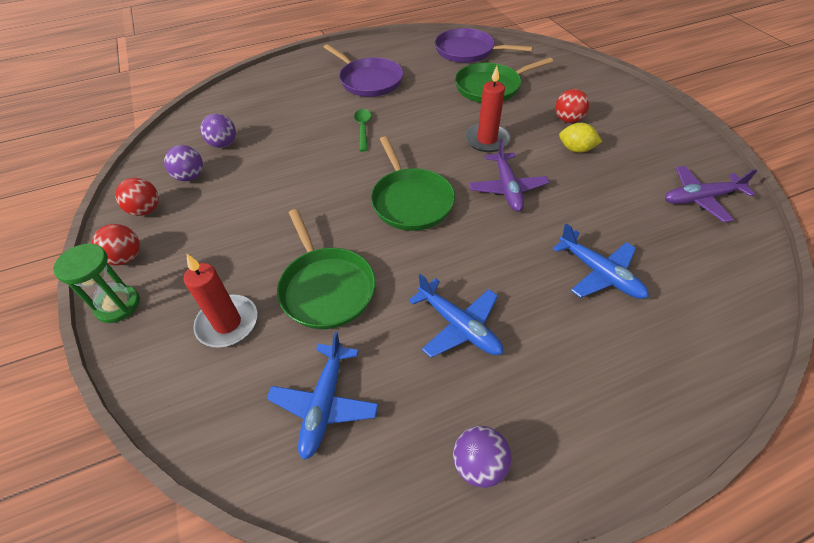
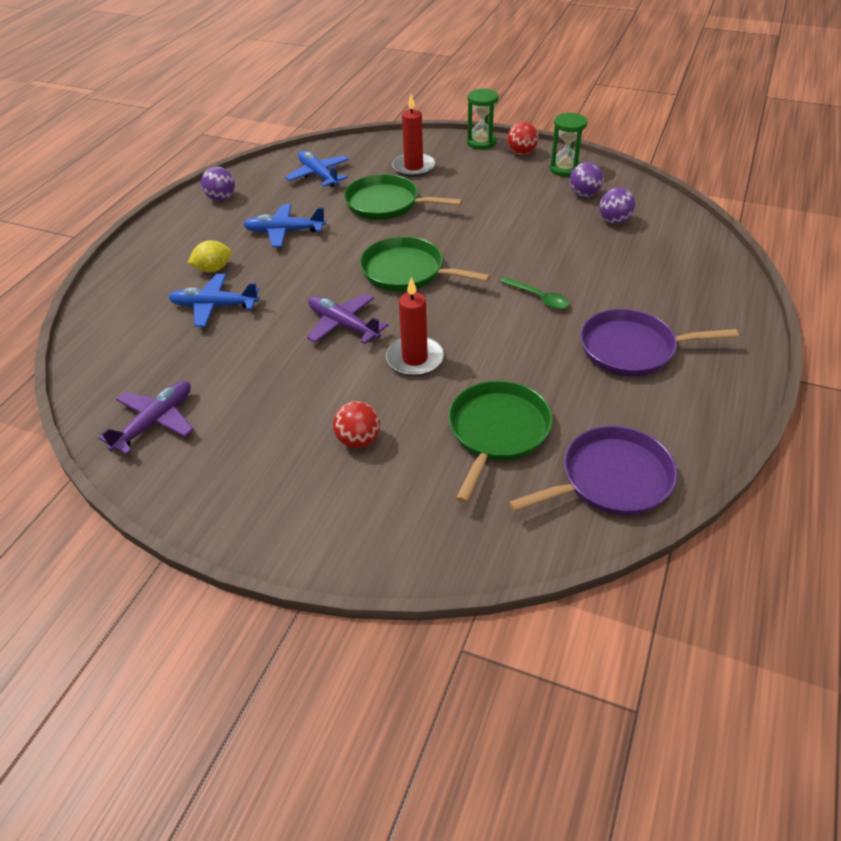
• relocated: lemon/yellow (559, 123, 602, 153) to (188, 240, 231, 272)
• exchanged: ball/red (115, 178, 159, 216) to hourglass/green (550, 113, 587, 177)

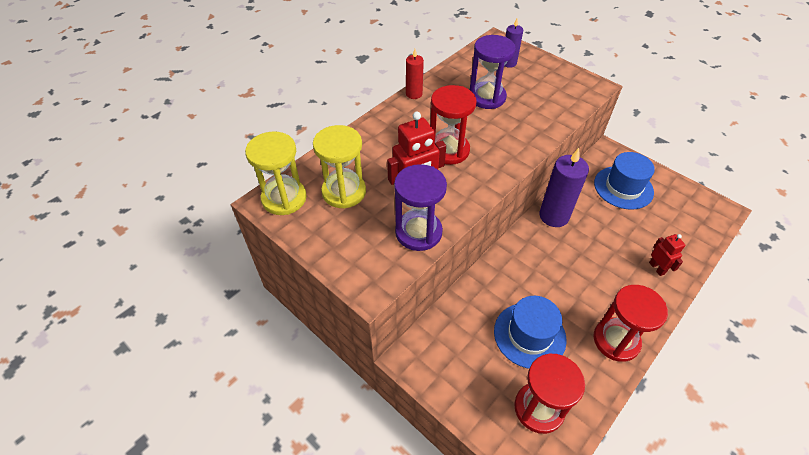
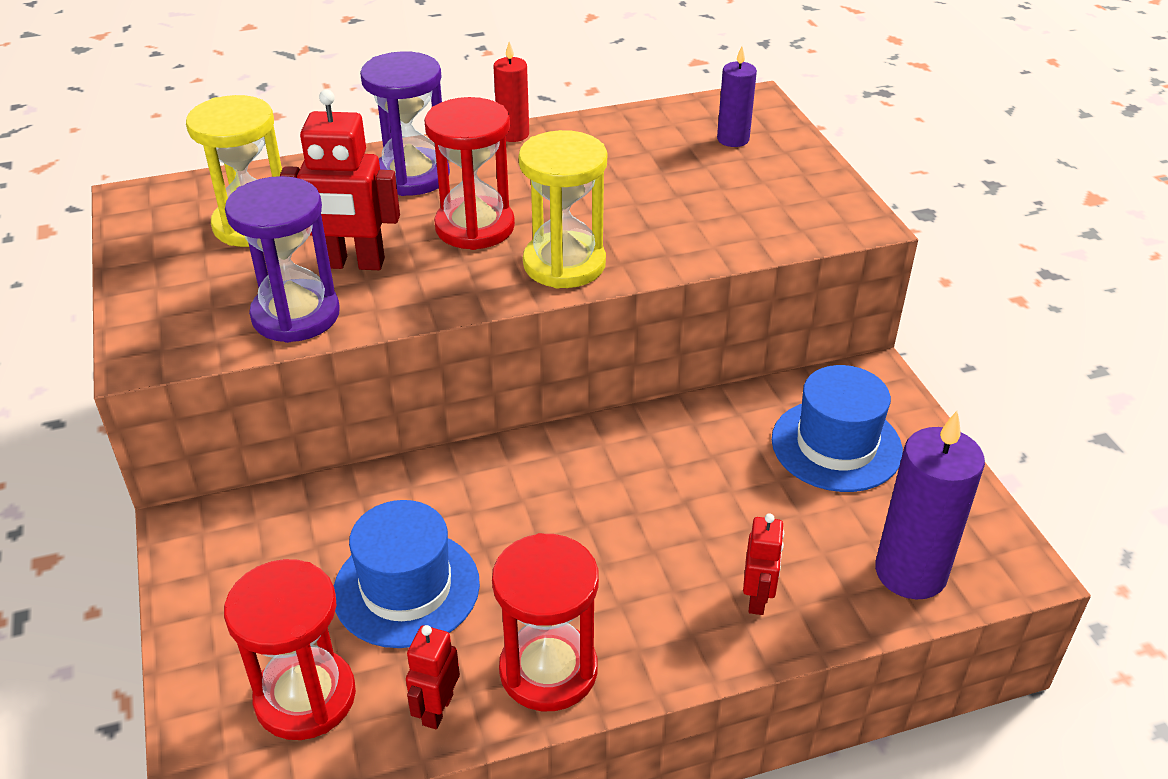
• relocated: hourglass/purple (470, 35, 516, 109) to (360, 51, 450, 196)
• appeared: robot/red (406, 625, 460, 729)
• relocated: hourglass/yellow (245, 131, 307, 215) to (519, 130, 607, 288)
• relocated: candle/purple (539, 148, 589, 227) to (875, 411, 985, 599)

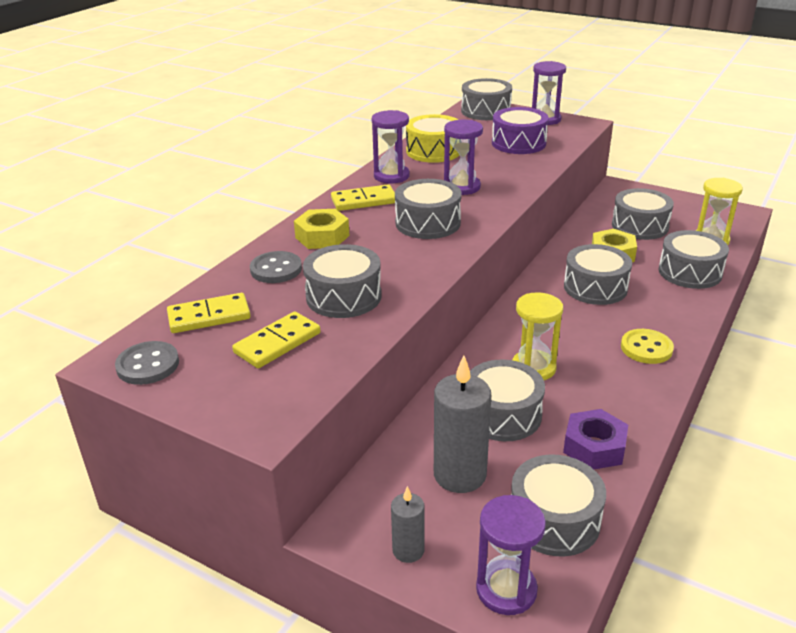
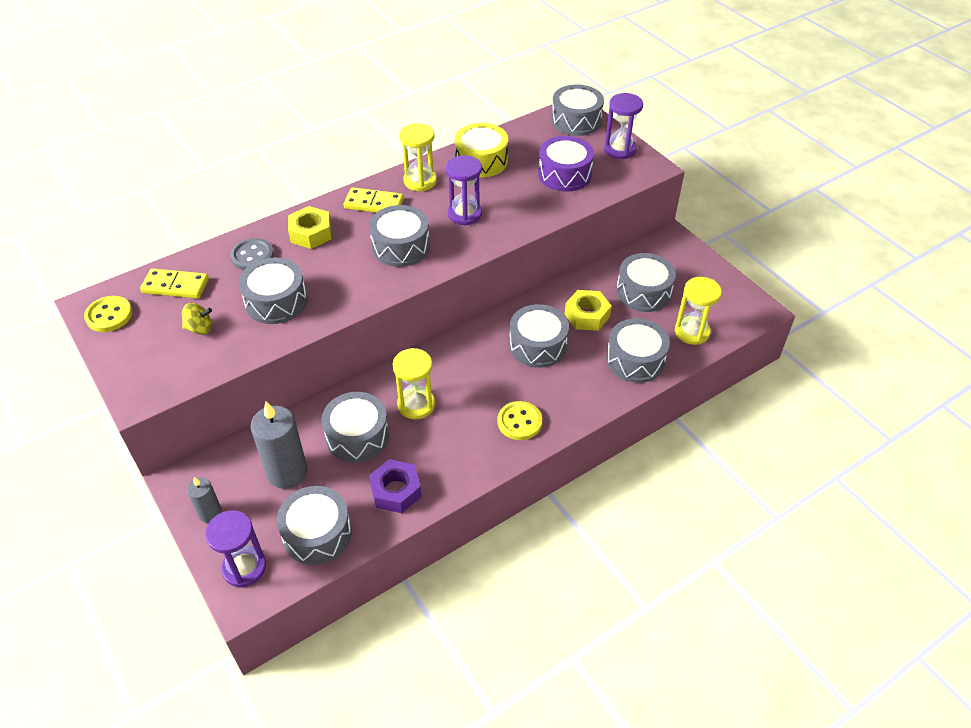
• colour: button/grey (115, 341, 179, 385) to button/yellow (84, 296, 132, 332)
• exchanged: domino/yellow (232, 311, 321, 368) to spinning top/yellow (182, 303, 212, 335)
• colour: hourglass/purple (372, 110, 410, 183) to hourglass/yellow (400, 123, 437, 191)

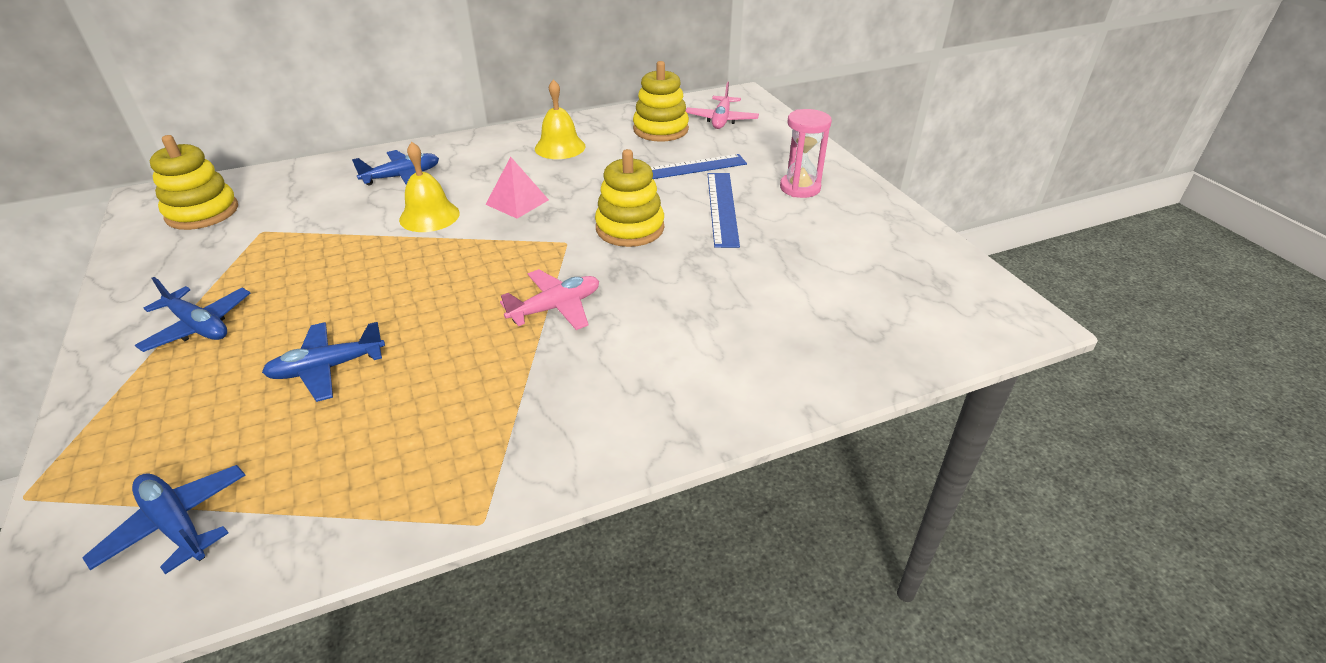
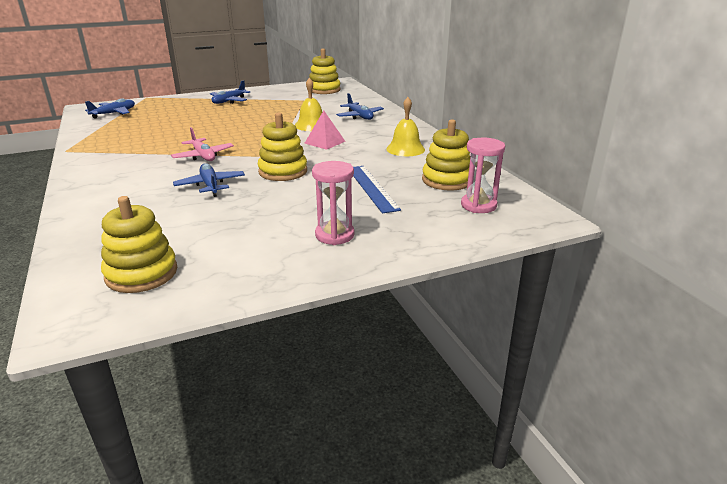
• appeared: stacking toy/yellow (101, 196, 177, 293)
• relocated: plane/blue (262, 322, 385, 402) to (173, 163, 245, 197)
• exchanged: plane/pink (686, 82, 759, 129) to hourglass/pink (461, 138, 505, 213)
• missing: ruler/blue (708, 173, 740, 248)

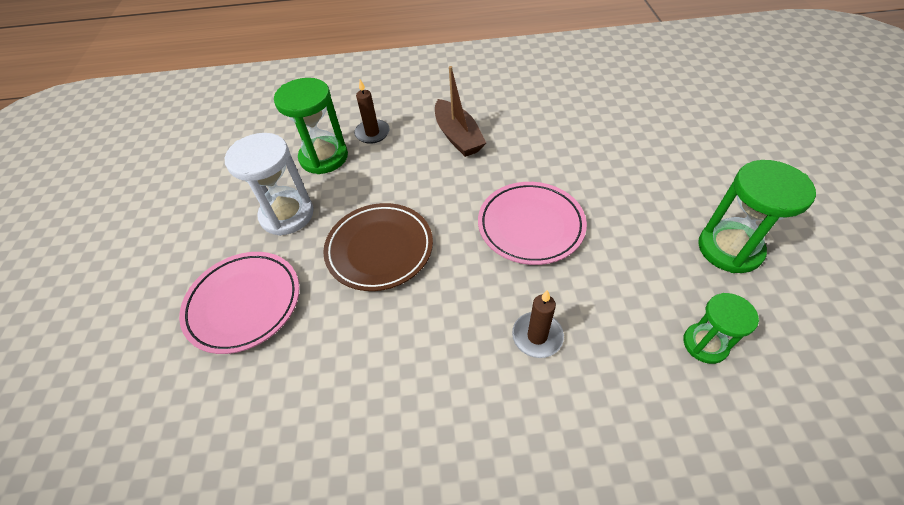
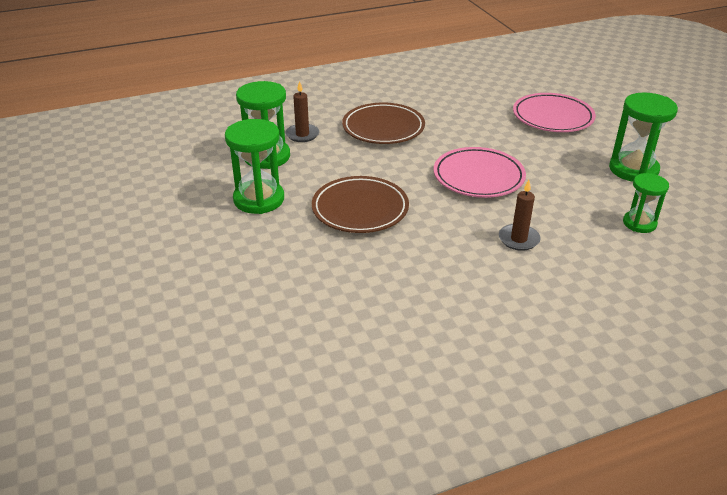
• colour: hourglass/white (225, 133, 314, 236) to hourglass/green (225, 119, 284, 214)
• exchanged: boat/brown (435, 66, 486, 157) to plate/brown (342, 103, 425, 144)
• relocated: plate/pink (179, 252, 300, 354) to (513, 93, 596, 132)

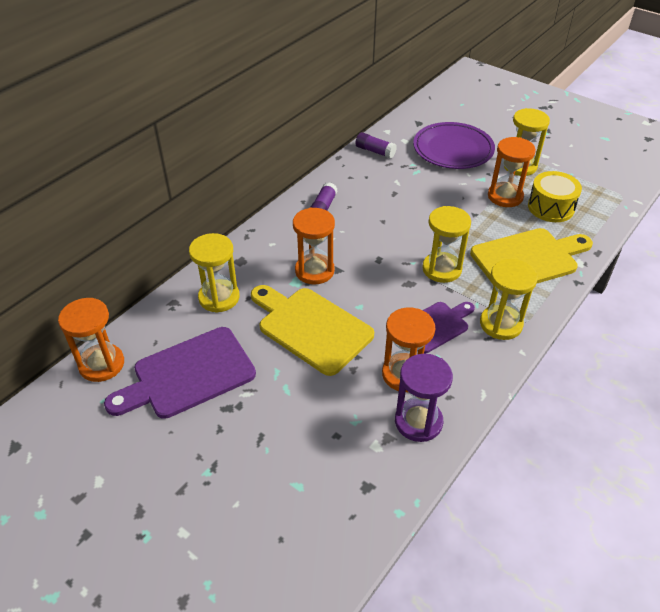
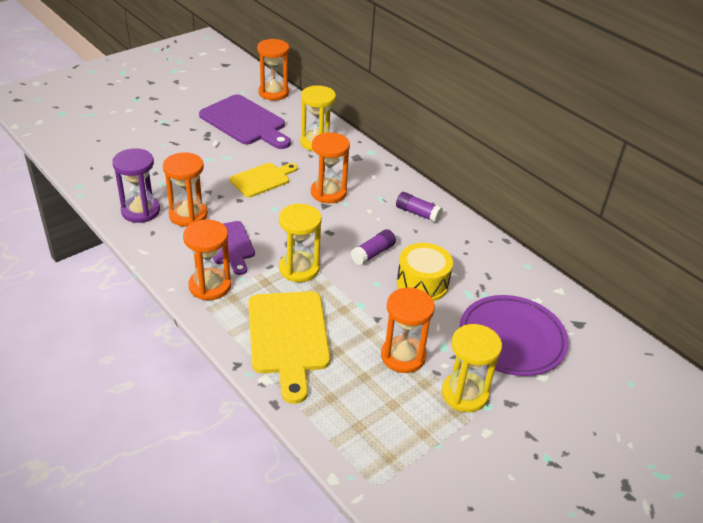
• colour: hourglass/yellow (480, 259, 538, 340) to hourglass/orange (183, 219, 231, 300)
• spun: cutting board/purple (104, 327, 256, 419) = (199, 95, 291, 149) 150 degrees clockwise
• size: cutting board/yellow (251, 285, 374, 376) = (230, 163, 298, 197) x0.61
• relocated: glue stick/purple (355, 132, 397, 159) to (351, 229, 396, 265)
• relocated: drum/yellow (528, 171, 582, 222) to (397, 243, 453, 301)

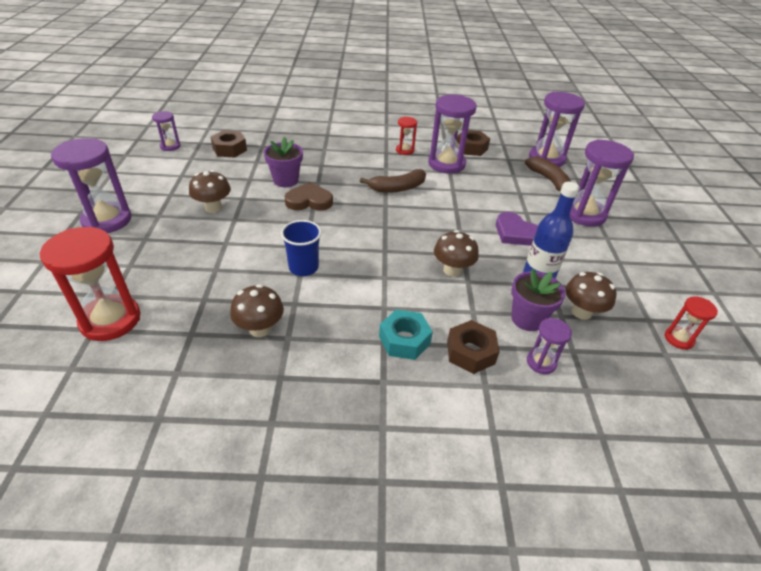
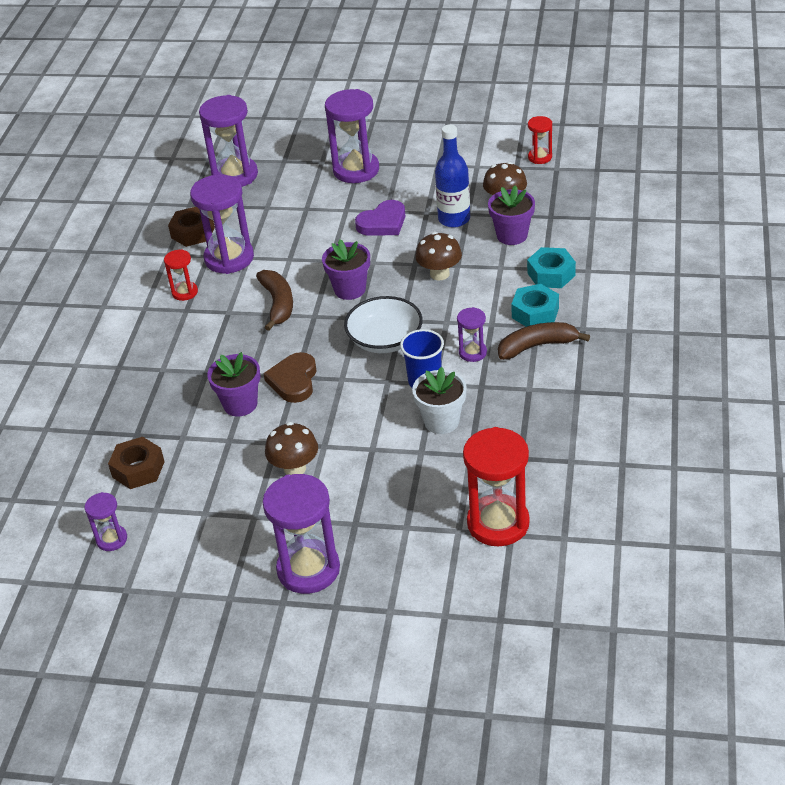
• appeared: flower pot/purple (322, 240, 370, 300)
• appeared: bowl/white (344, 296, 423, 353)
• appeared: flower pot/white (412, 367, 467, 434)
• relocated: hourglass/purple (527, 318, 572, 374) to (457, 307, 487, 362)
• relocated: banana/brown (525, 157, 571, 195) to (498, 322, 590, 360)
• colour: nut/brown (447, 320, 499, 374) to nut/turquoise (527, 247, 576, 288)
• missing: mushroom/brown (230, 284, 284, 337)

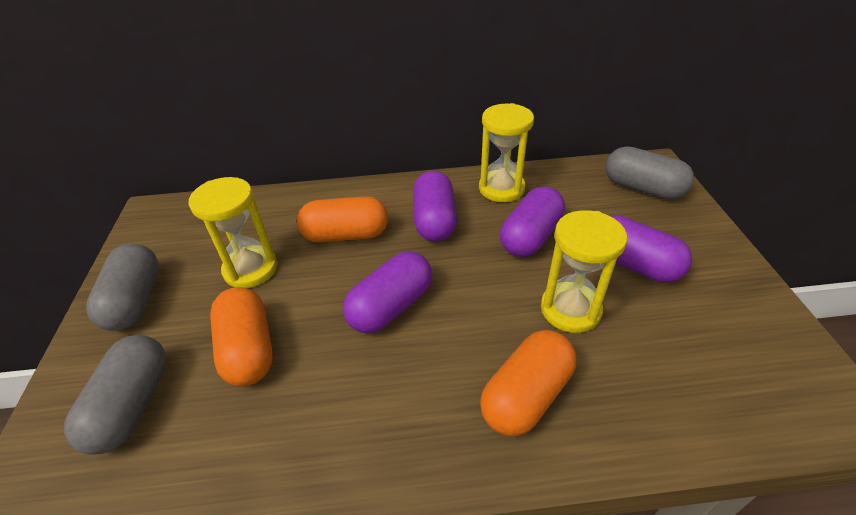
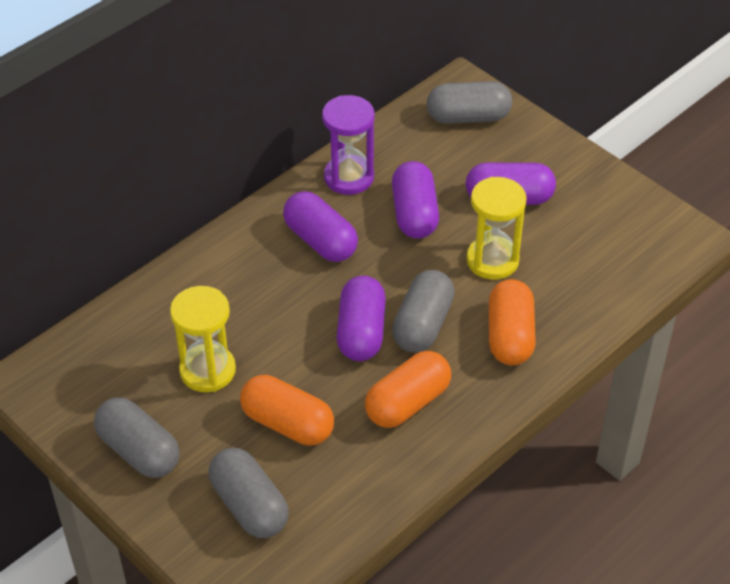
• colour: hourglass/yellow (479, 103, 534, 202) to hourglass/purple (322, 95, 375, 195)
• relocated: capsule/orange (297, 196, 388, 242) to (365, 351, 451, 428)
• appeared: capsule/grey (392, 270, 455, 352)

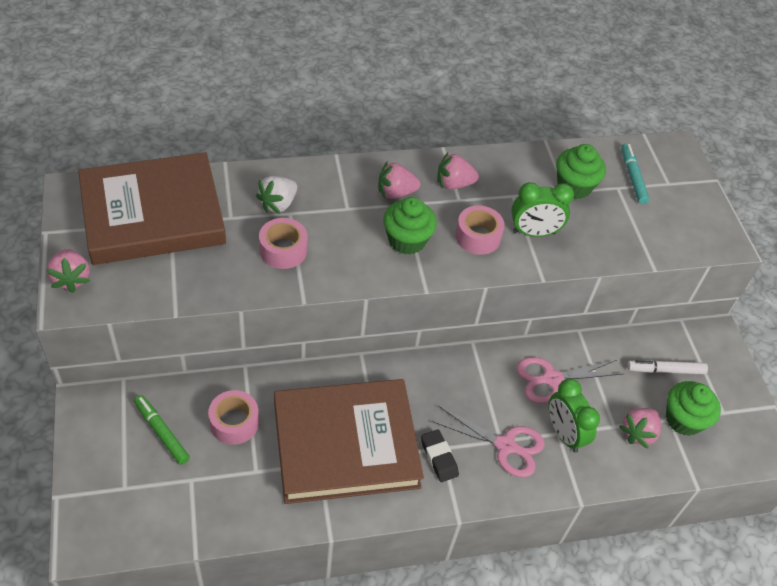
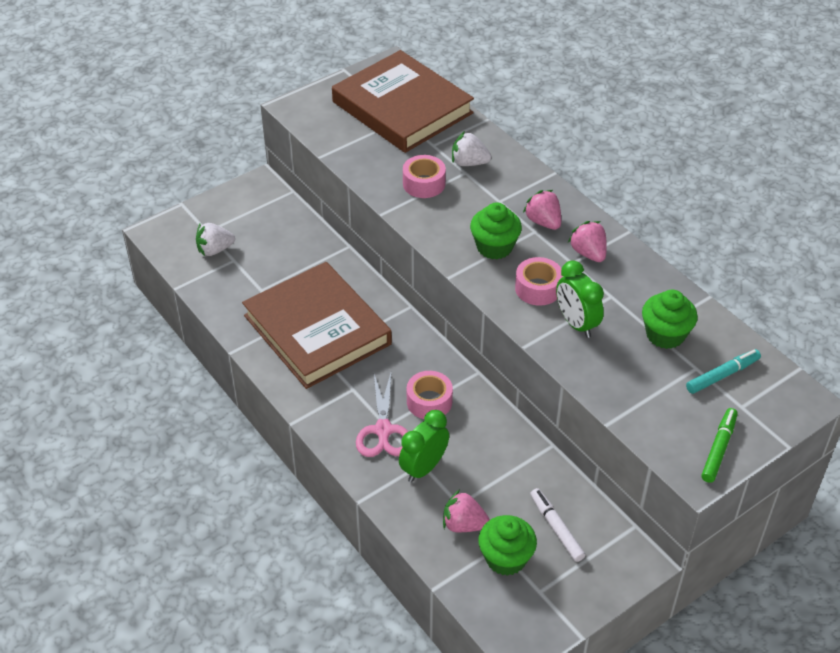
• appeared: strawberry/white (196, 223, 235, 256)
• relocated: tape/pink (208, 390, 259, 445) to (407, 371, 453, 419)
• relocated: marker/green (134, 395, 190, 465) to (701, 408, 738, 483)
• missing: strawberry/pink (47, 249, 90, 293)
• missing: eraser/black (421, 429, 459, 482)
• missing: scissors/pink (516, 357, 623, 404)

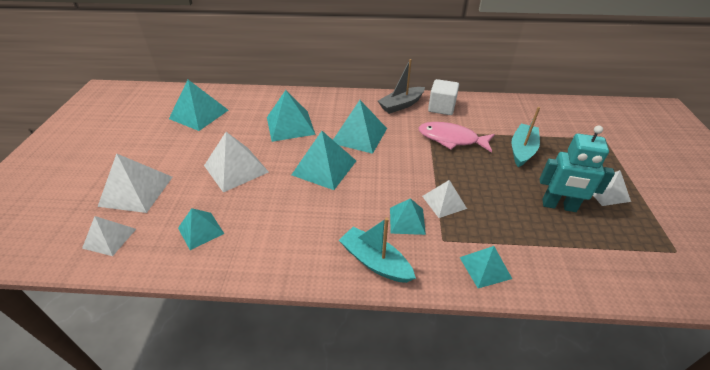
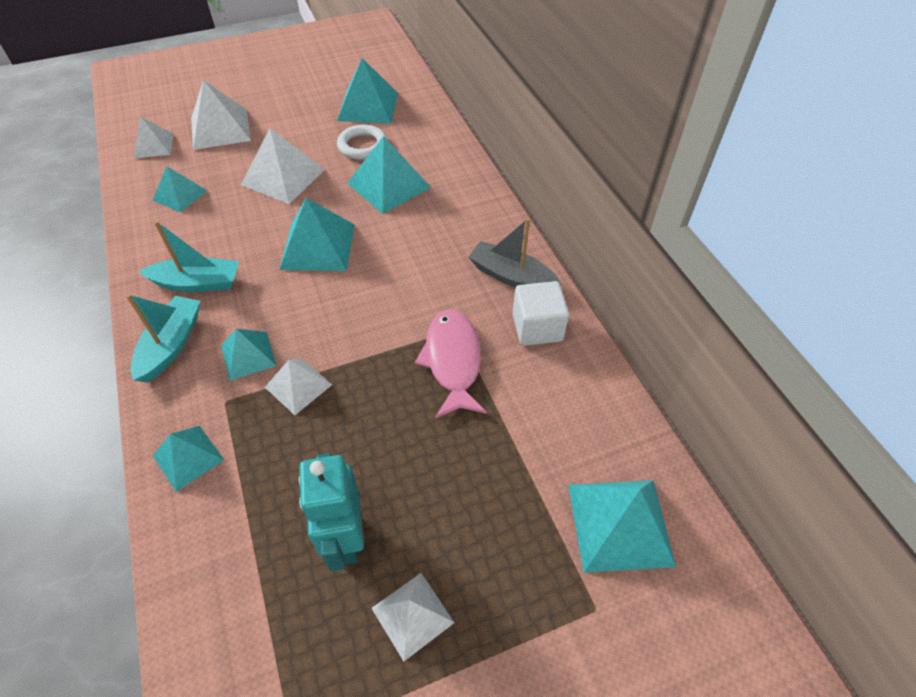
• relocated: boat/turquoise (512, 107, 540, 167) to (139, 221, 239, 292)
• appeared: ring/white (337, 125, 387, 160)
• relocated: pyramid/turquoise (333, 100, 387, 154) to (568, 480, 676, 573)

